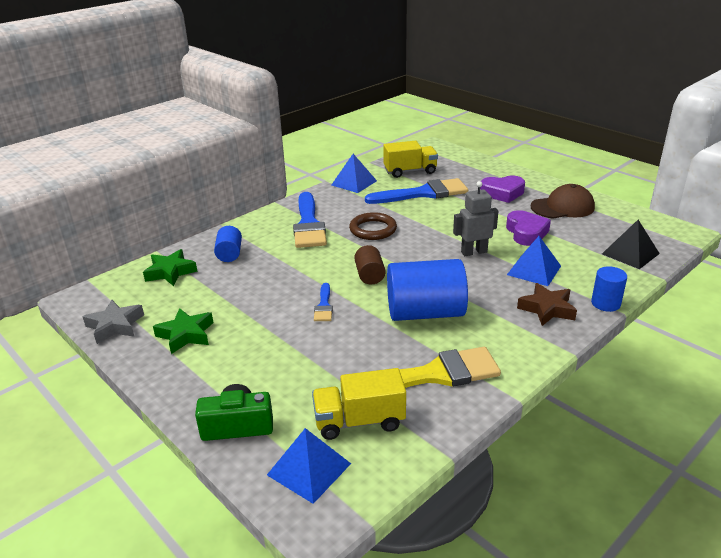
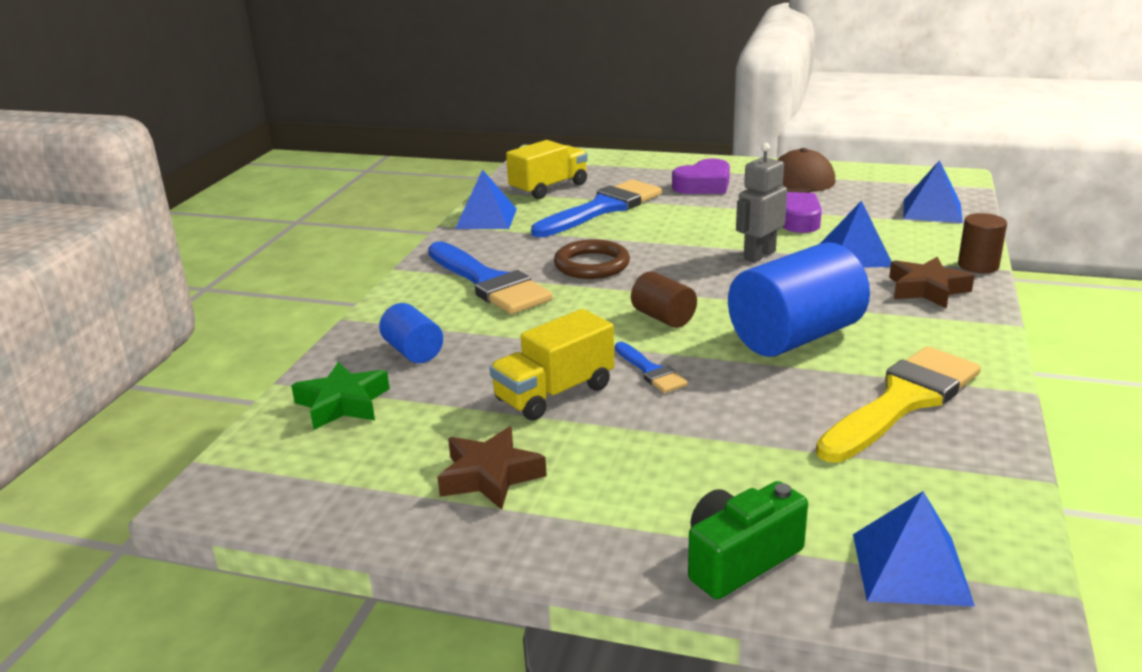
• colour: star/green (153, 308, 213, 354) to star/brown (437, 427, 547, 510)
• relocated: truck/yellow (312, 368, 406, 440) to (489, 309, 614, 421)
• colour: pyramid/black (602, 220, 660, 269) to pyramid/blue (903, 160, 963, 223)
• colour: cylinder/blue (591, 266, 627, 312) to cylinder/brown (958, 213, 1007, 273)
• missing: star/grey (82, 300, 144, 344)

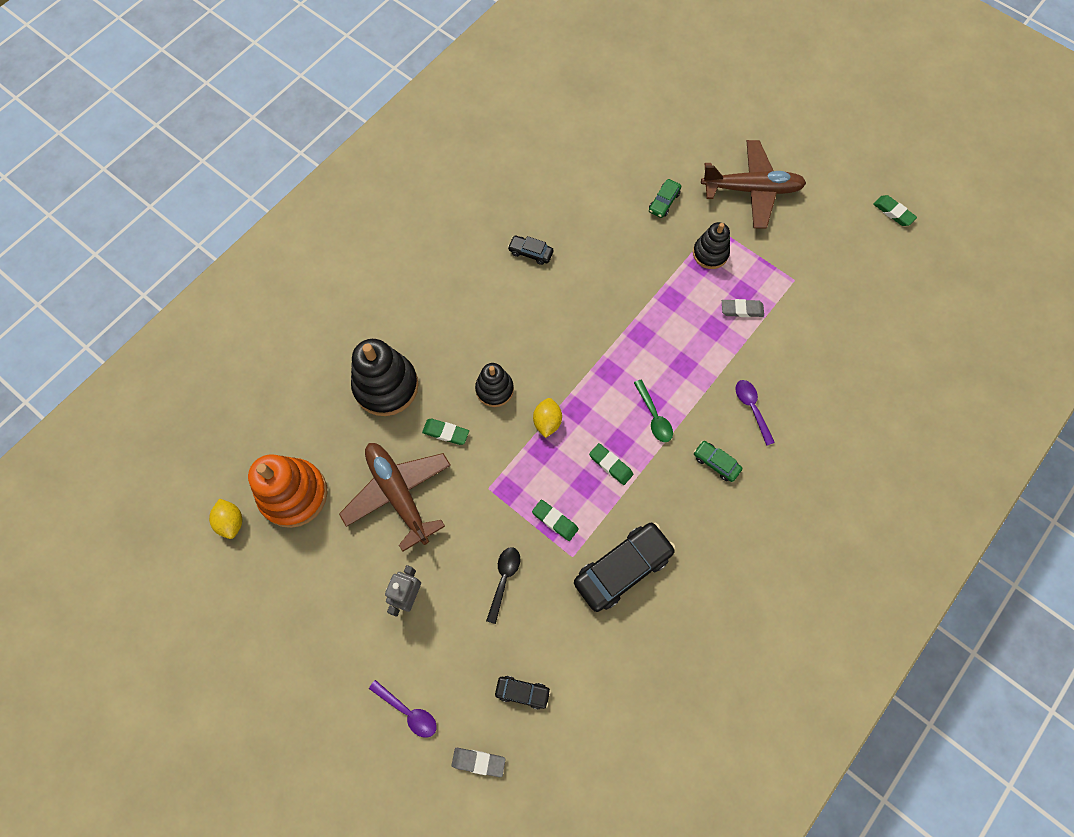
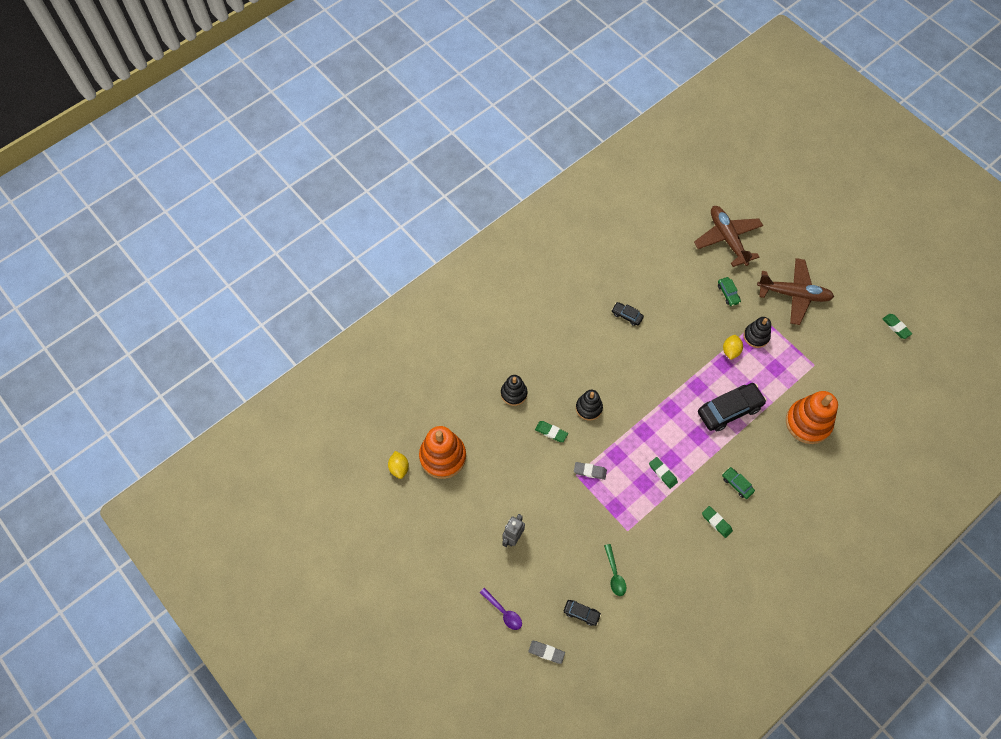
• size: stacking toy/black (351, 339, 419, 416) = (501, 375, 527, 406) x0.59
• relocated: eraser/grey (722, 299, 764, 317) to (574, 462, 607, 480)
• relocated: spoon/green (634, 379, 673, 442) to (604, 544, 626, 596)
• relocated: plane/brown (339, 443, 451, 552) to (694, 206, 763, 267)
• relocated: car/black (574, 522, 676, 612) to (698, 383, 767, 431)
• relocated: eraser/green (532, 500, 579, 541) to (702, 506, 733, 538)
• spun: car/green (649, 179, 681, 218) = (718, 277, 741, 306) 60 degrees counterclockwise
• relocated: lemon/yellow (533, 398, 562, 438) to (723, 335, 743, 360)
• appeared: stacking toy/orange (786, 391, 838, 444)
• missing: spoon/black (486, 547, 520, 624)
• missing: spoon/purple (735, 380, 775, 446)

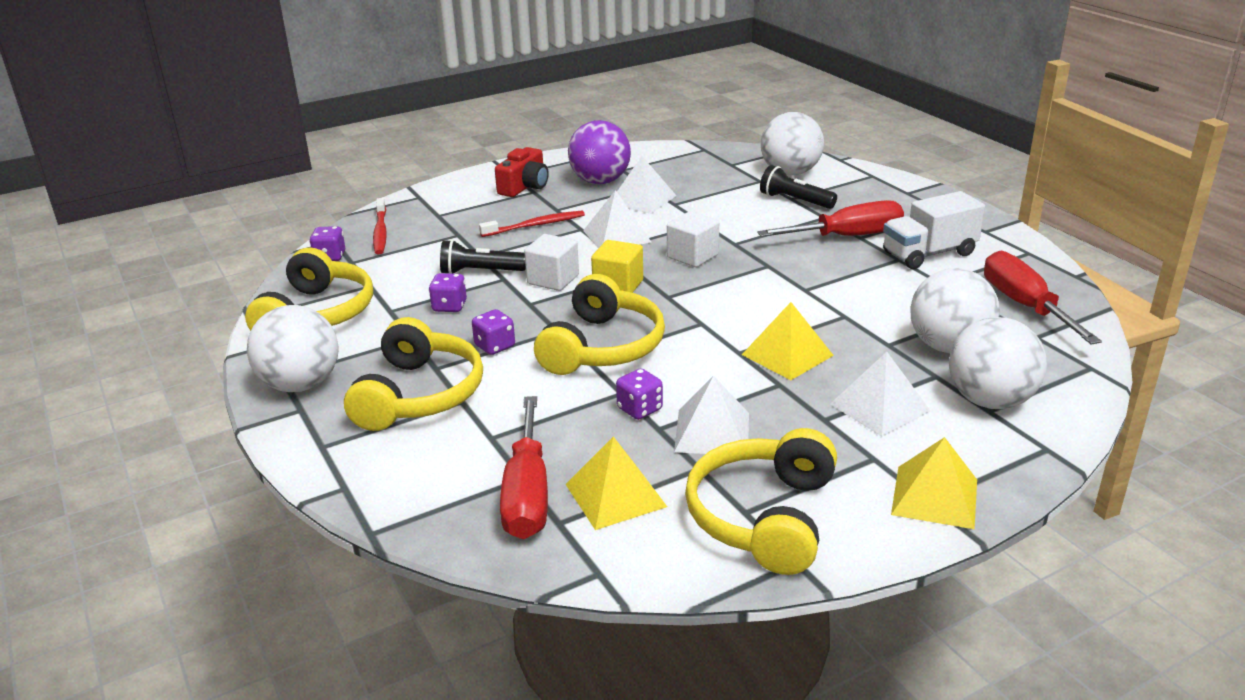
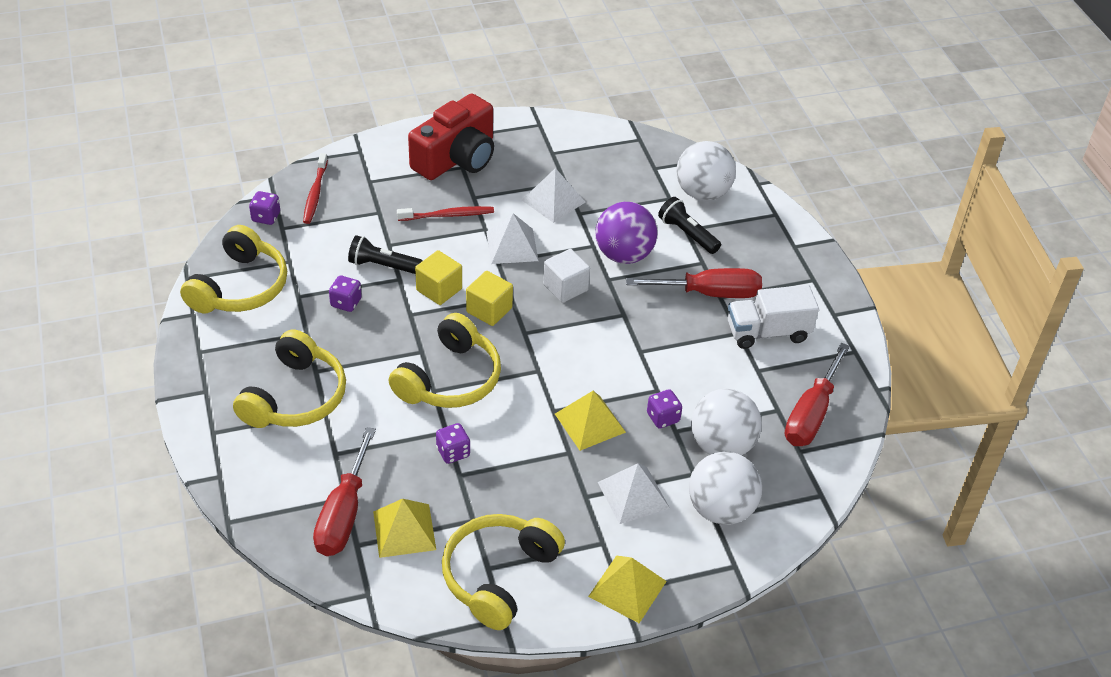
• size: camera/red (495, 147, 549, 197) = (408, 93, 494, 180) x1.68
• colour: cube/white (524, 234, 579, 291) to cube/yellow (415, 250, 462, 305)
• relocated: ball/purple (568, 120, 631, 184) to (595, 202, 658, 264)
• relocated: dice/purple (472, 309, 515, 355) to (647, 389, 682, 429)
• spun: screwdriver/red (984, 251, 1102, 345) = (785, 343, 850, 446) 150 degrees counterclockwise
• missing: ball/white (247, 305, 338, 392)
• missing: pyramid/white (674, 376, 749, 454)

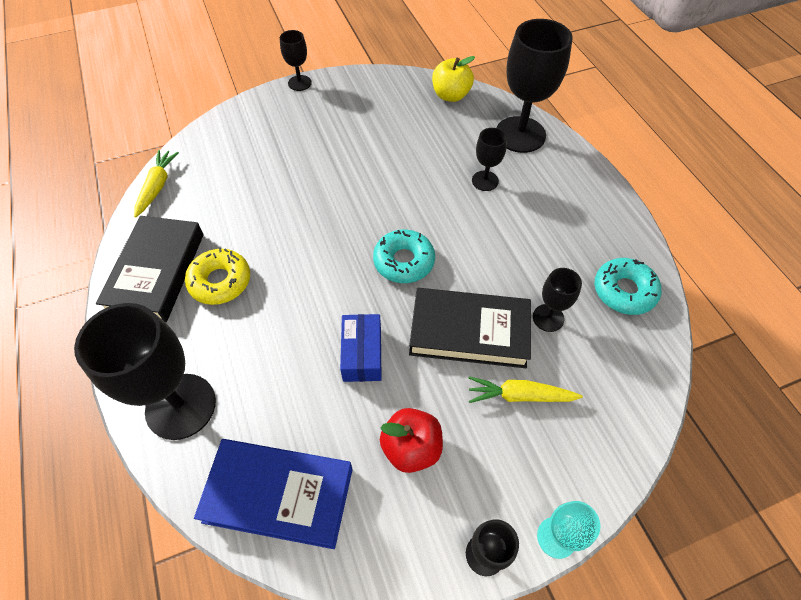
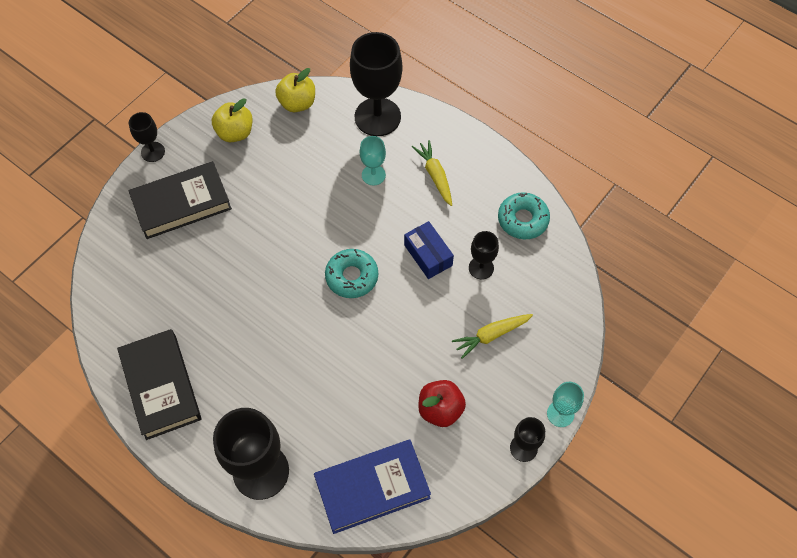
• relocated: book/black (409, 288, 531, 368) to (129, 161, 232, 239)
• appeared: apple/yellow (212, 98, 253, 142)
• colour: goblet/black (472, 128, 507, 191) to goblet/turquoise (360, 136, 386, 185)
• relocated: box/blue (340, 314, 382, 382) to (404, 221, 454, 279)
• relocated: carrot/yellow (134, 150, 179, 218) to (412, 140, 452, 206)
• missing: donut/yellow (185, 248, 250, 305)

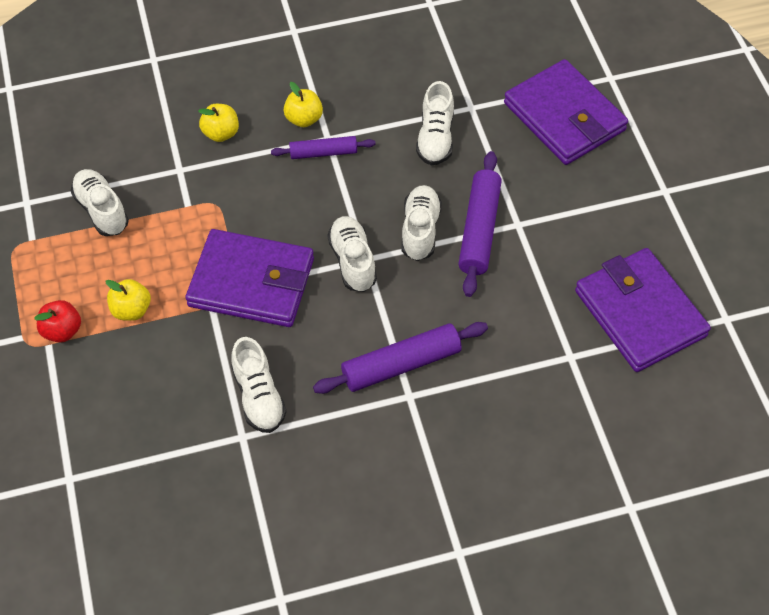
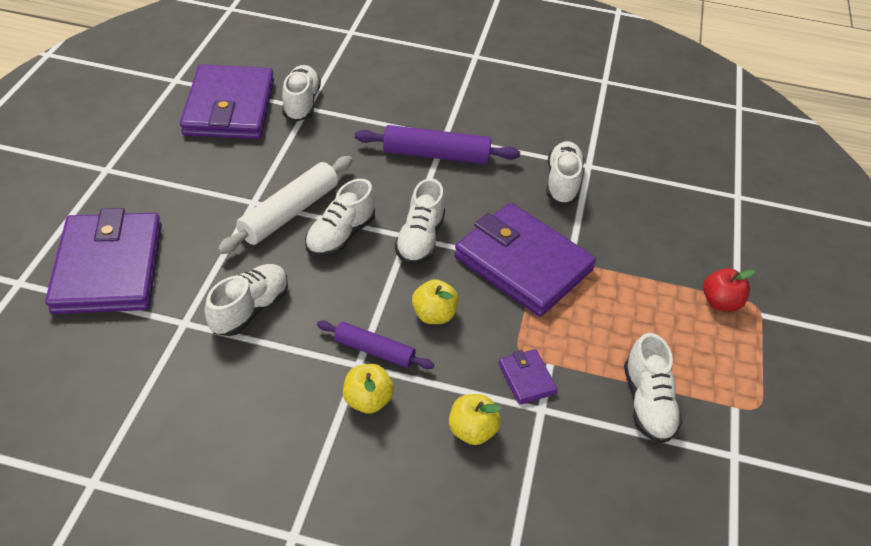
• colour: rolling pin/purple (458, 151, 502, 297) to rolling pin/white (218, 156, 352, 254)
• appeared: shoe/white (282, 65, 321, 121)
• relocated: apple/yellow (105, 279, 151, 321) to (412, 279, 459, 324)
• appeared: wallet/purple (499, 349, 558, 405)

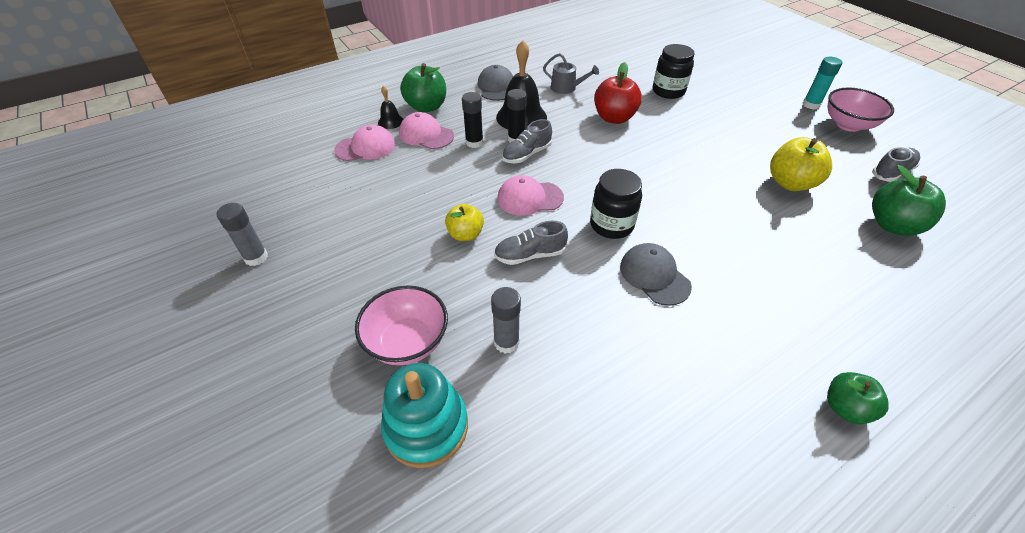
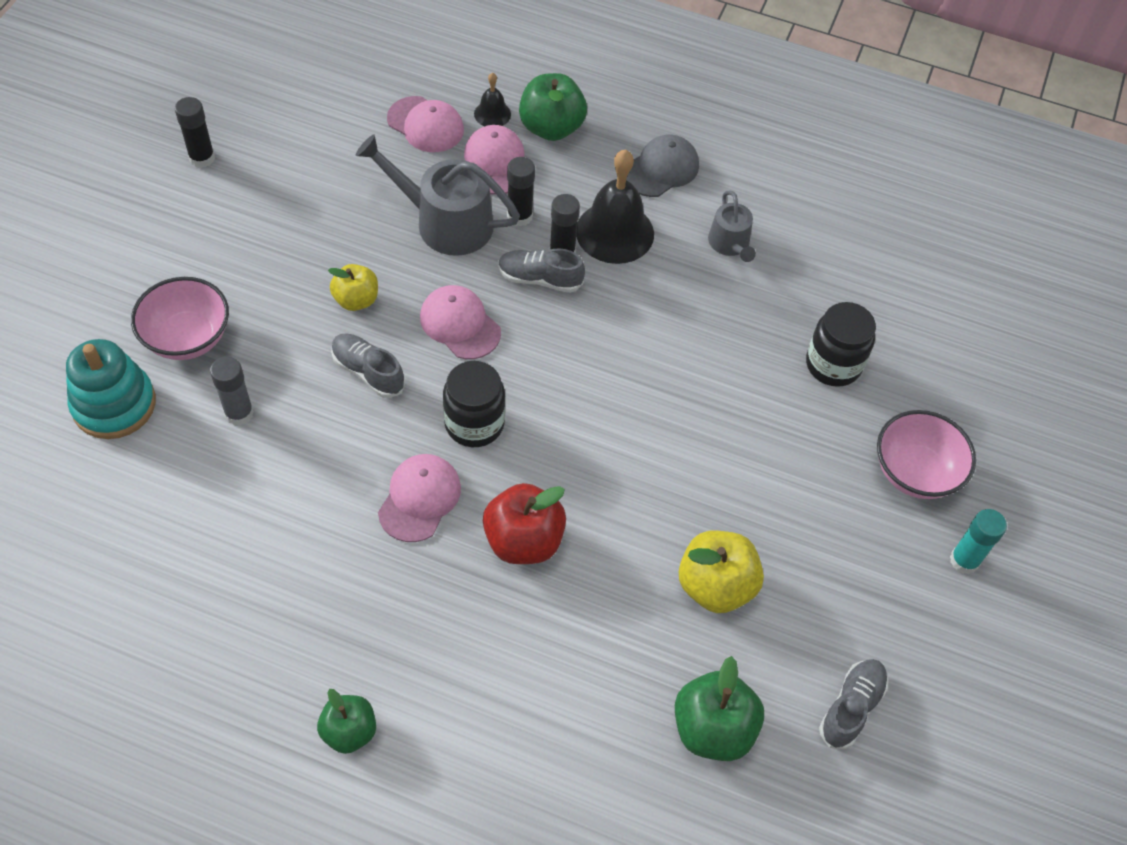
• colour: glue stick/grey (217, 203, 268, 266) to glue stick/black (175, 97, 215, 168)
• appeared: watering can/grey (355, 135, 520, 256)
• colour: cap/grey (620, 243, 692, 306) to cap/pink (378, 454, 461, 542)
• relocated: apple/red (594, 62, 642, 124) to (483, 483, 566, 564)
• spun: shoe/grey (872, 147, 920, 182) = (819, 659, 888, 749) 75 degrees counterclockwise
• relocated: bowl/pink (827, 87, 894, 132) to (877, 410, 976, 499)

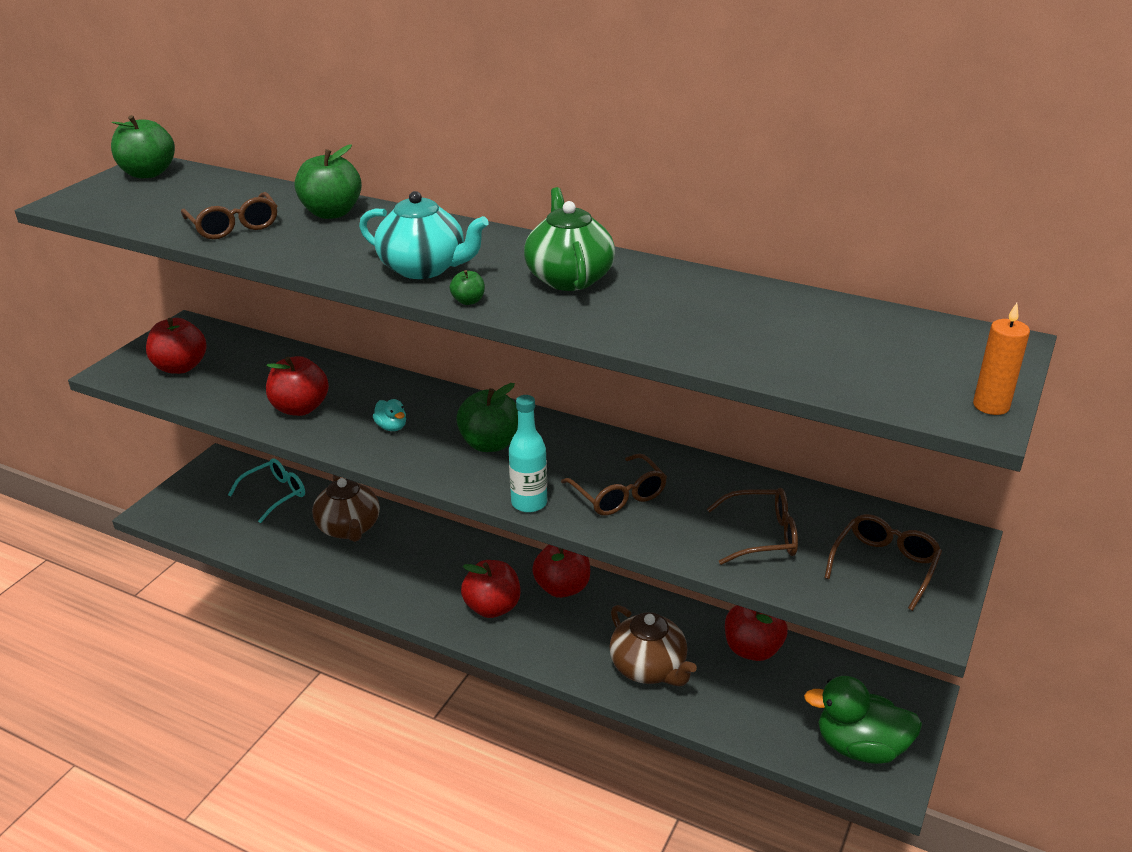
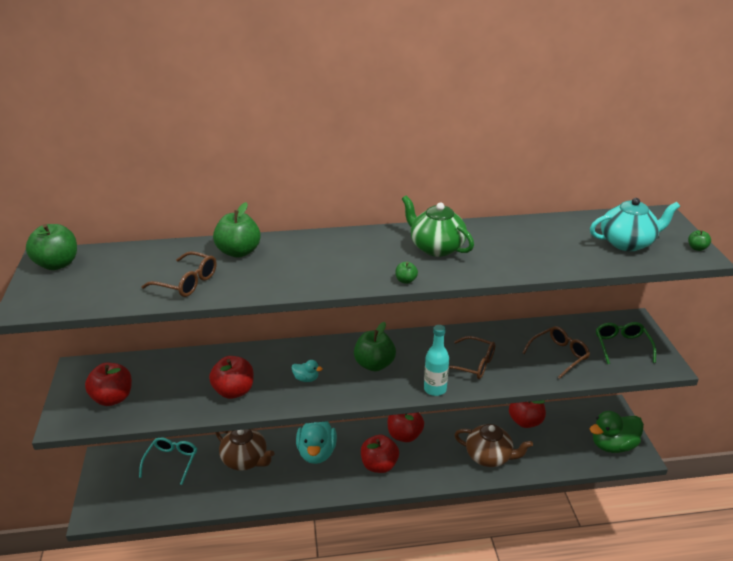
• appeared: duck/turquoise (296, 421, 337, 464)
• relocated: teapot/turquoise (359, 191, 489, 279) to (590, 198, 680, 251)
• colour: glasses/brown (824, 514, 942, 611) to glasses/green (596, 322, 656, 364)
• exchanged: candle/orange (973, 303, 1030, 415) to apple/green (688, 230, 711, 251)

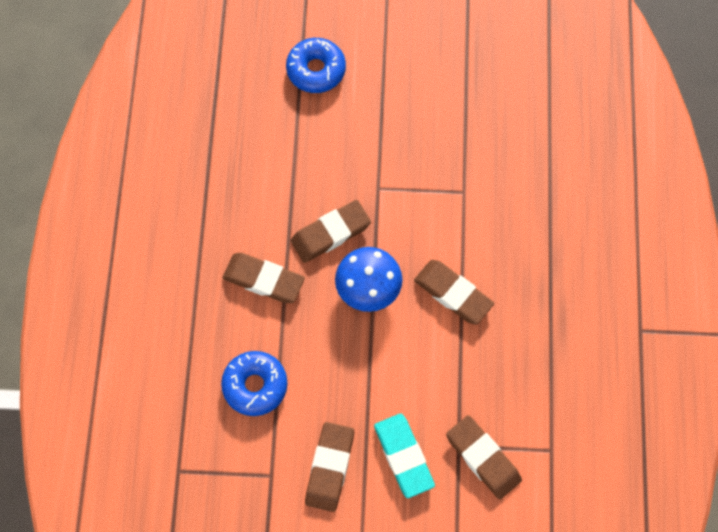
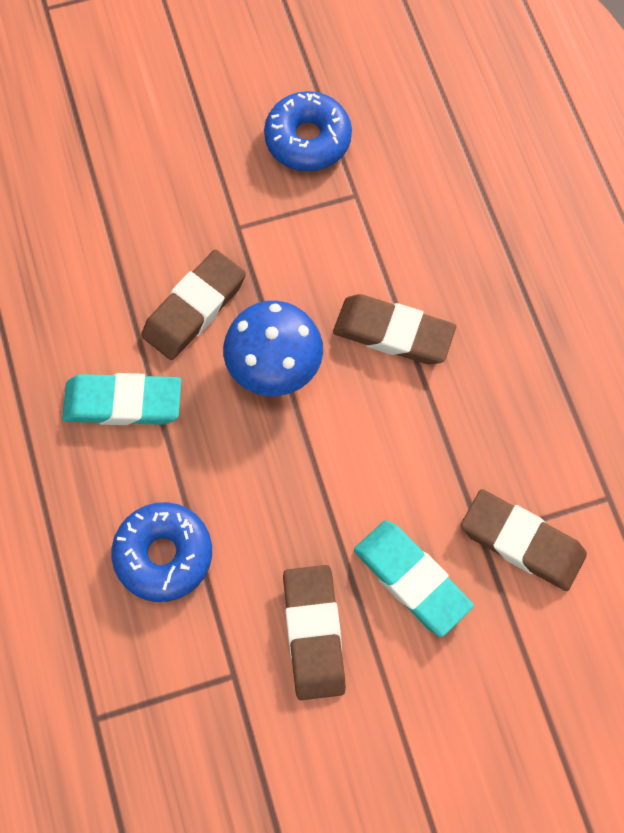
• colour: eraser/brown (223, 253, 305, 303) to eraser/turquoise (62, 373, 181, 425)
• relocated: donut/blue (286, 38, 346, 93) to (264, 91, 352, 171)

